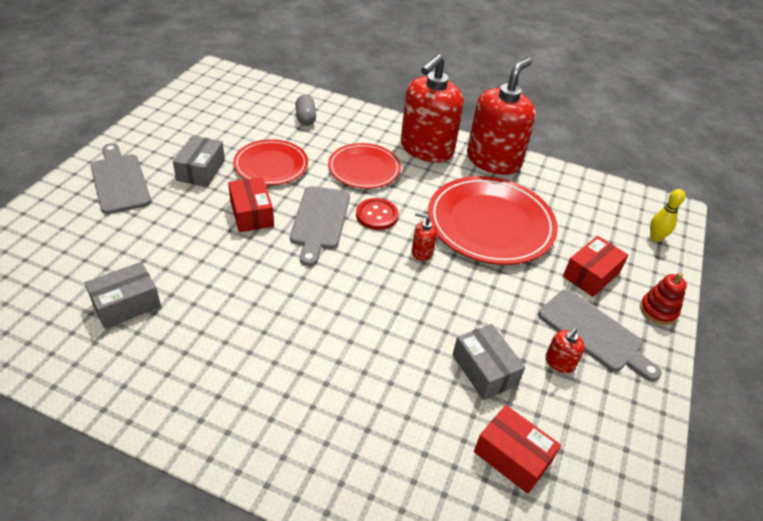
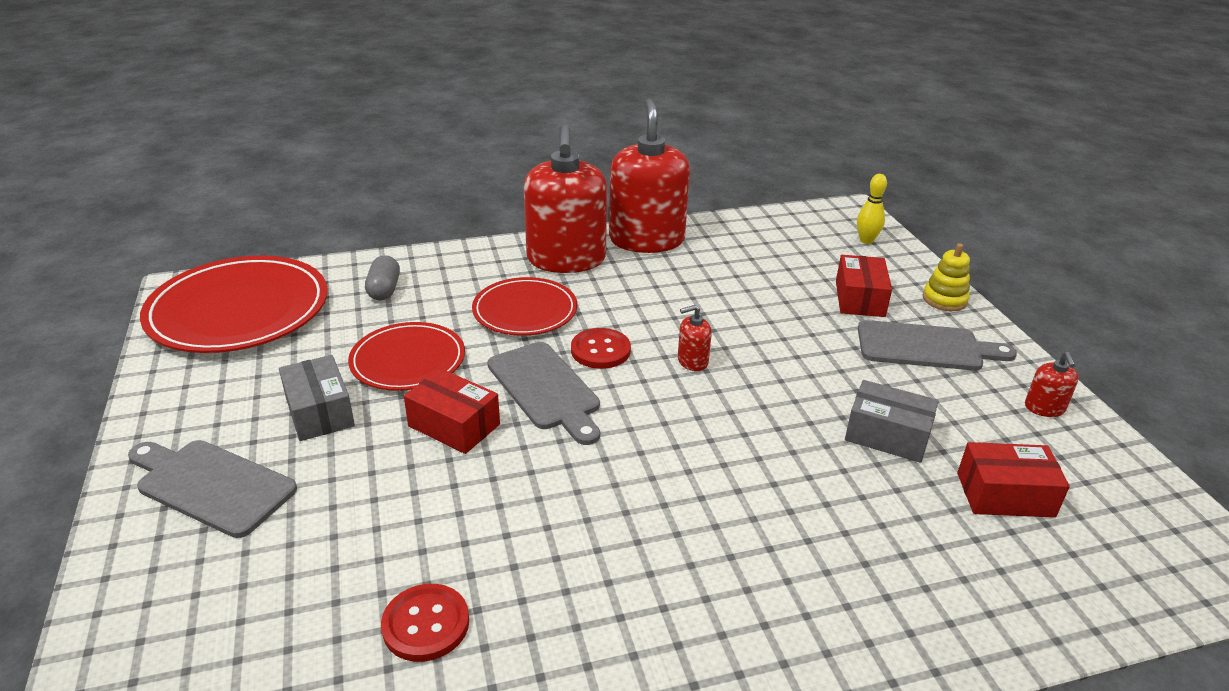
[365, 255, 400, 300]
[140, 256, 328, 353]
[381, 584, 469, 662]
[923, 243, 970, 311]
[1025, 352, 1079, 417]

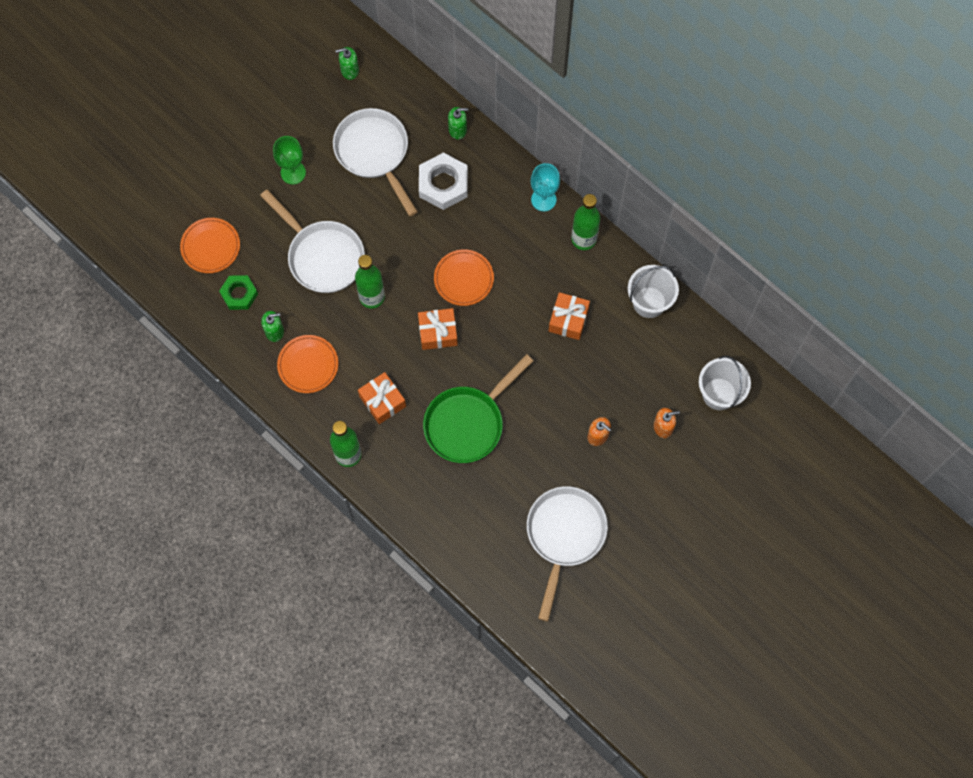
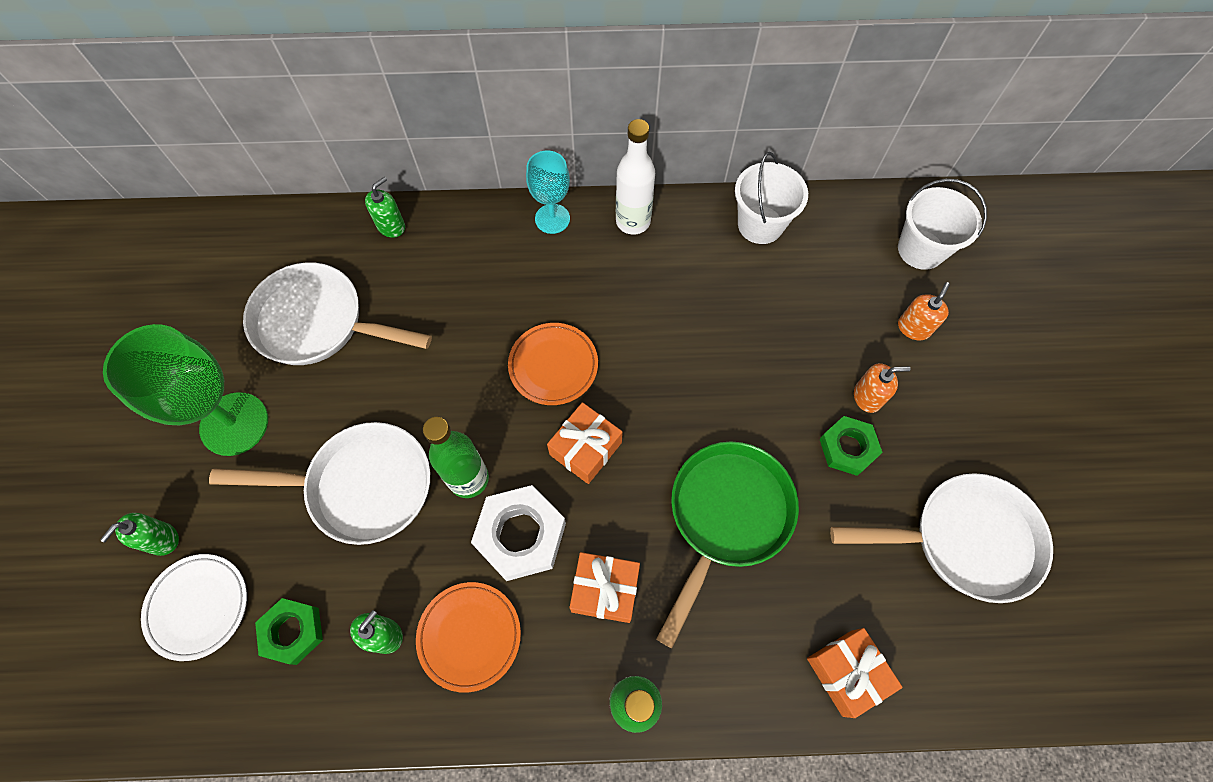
[100, 513, 179, 556]
[103, 324, 268, 456]
[471, 485, 566, 581]
[616, 119, 655, 235]
[141, 554, 247, 661]
[807, 628, 903, 718]
[657, 441, 799, 648]
[830, 473, 1053, 603]
[820, 416, 883, 476]

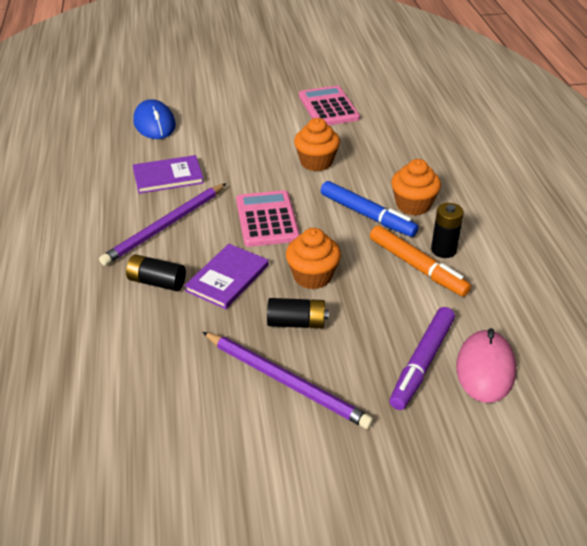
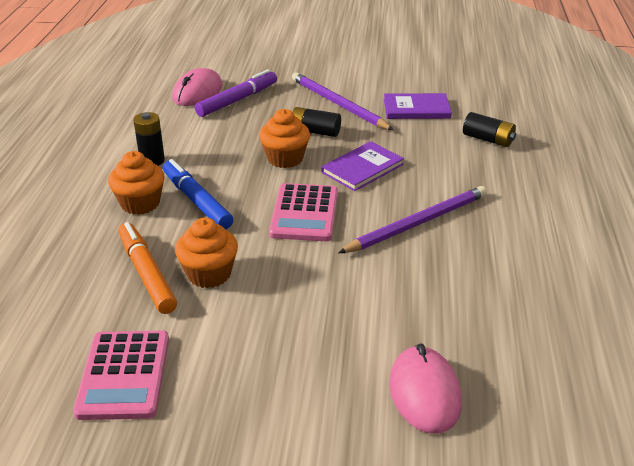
[389, 344, 462, 434]
[384, 93, 452, 119]
[119, 222, 177, 314]
[463, 112, 516, 147]

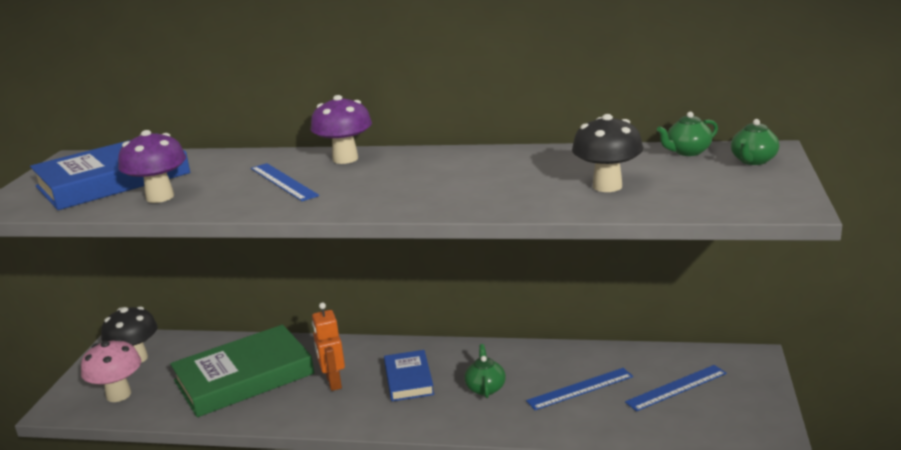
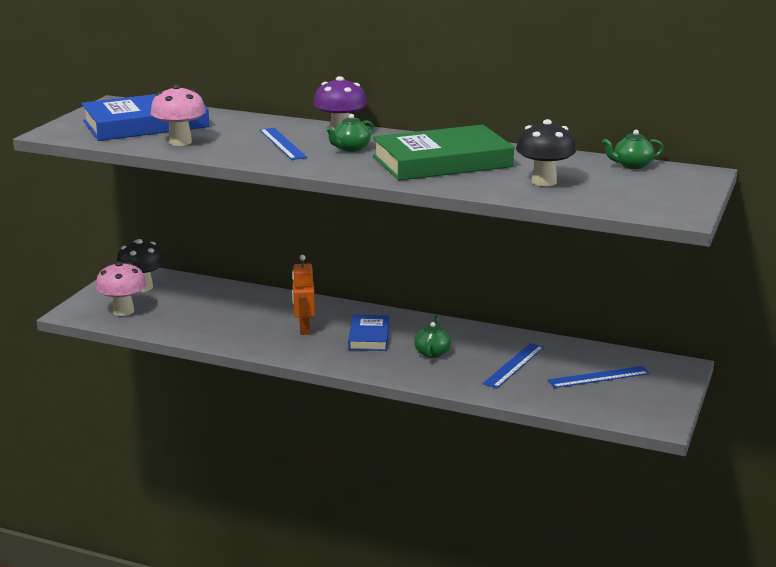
[326, 114, 374, 152]
[151, 84, 206, 146]
[373, 125, 514, 181]
[483, 343, 544, 388]

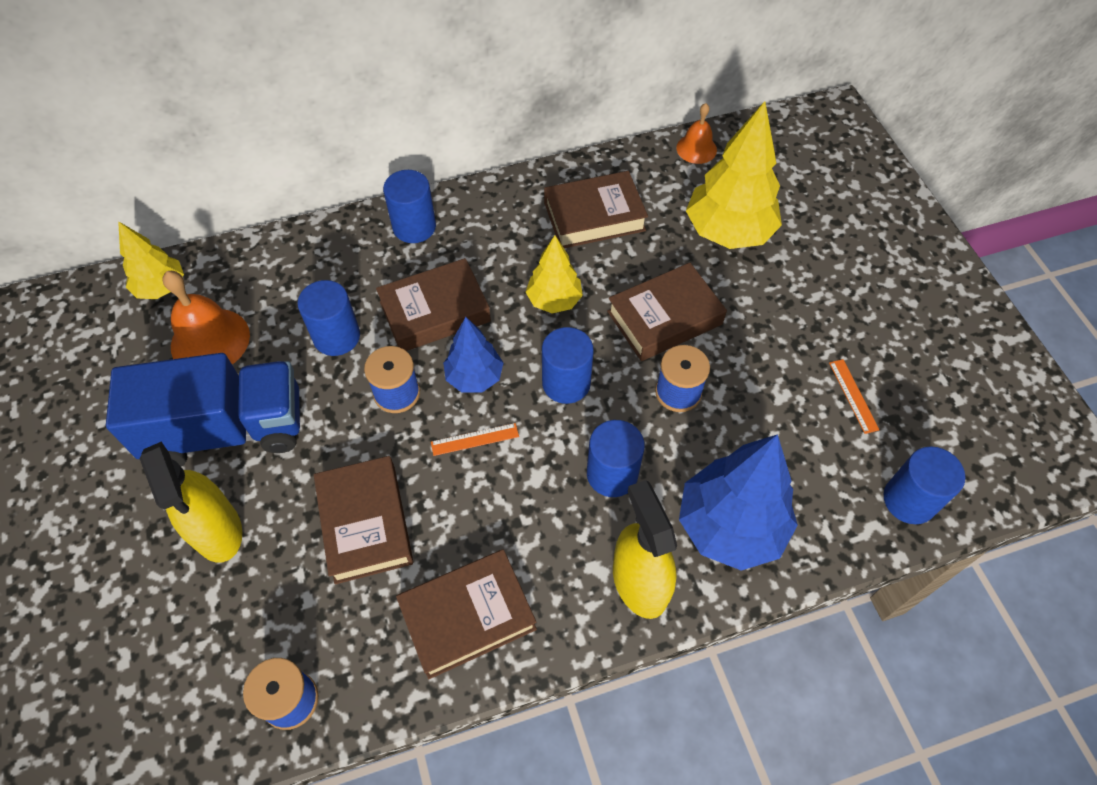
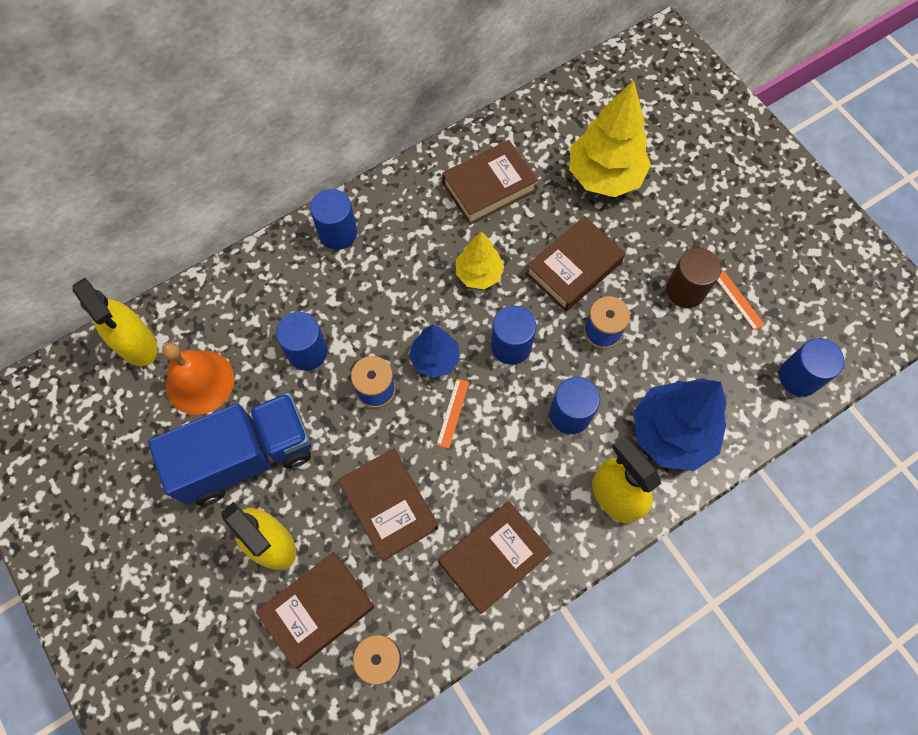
[676, 103, 717, 164] (first image)
[72, 277, 157, 367]
[256, 552, 374, 668]
[436, 379, 469, 449]
[666, 248, 721, 308]

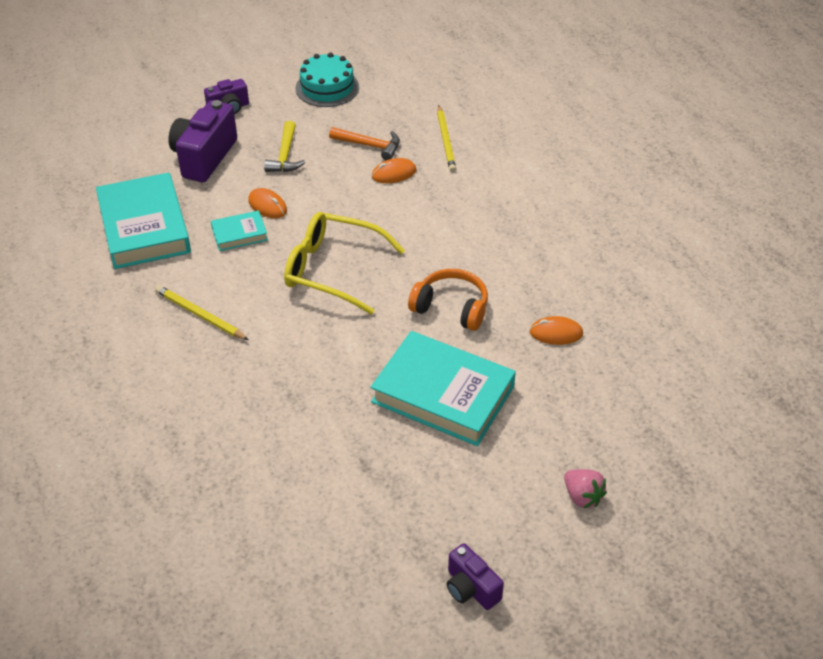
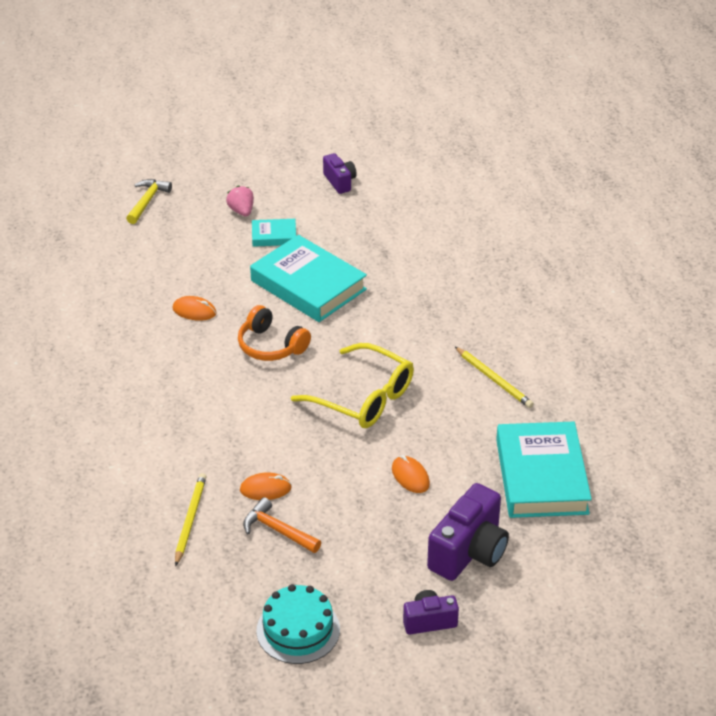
[126, 179, 172, 224]
[252, 219, 296, 247]

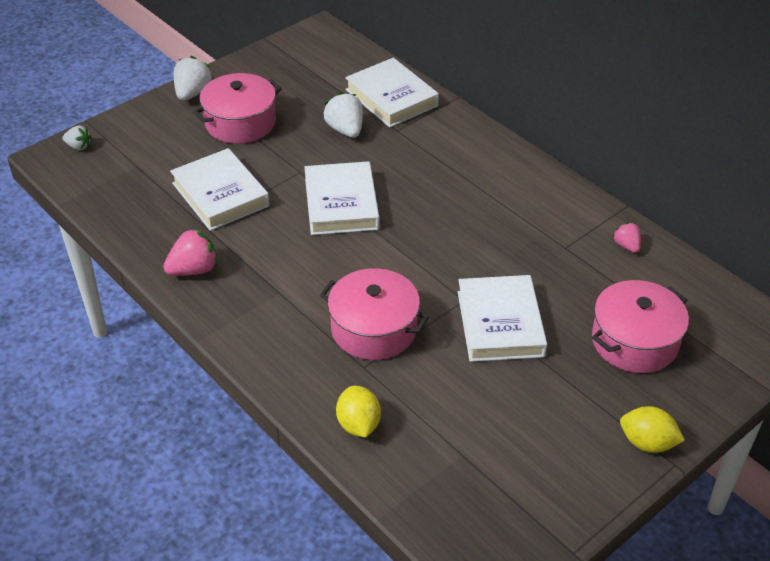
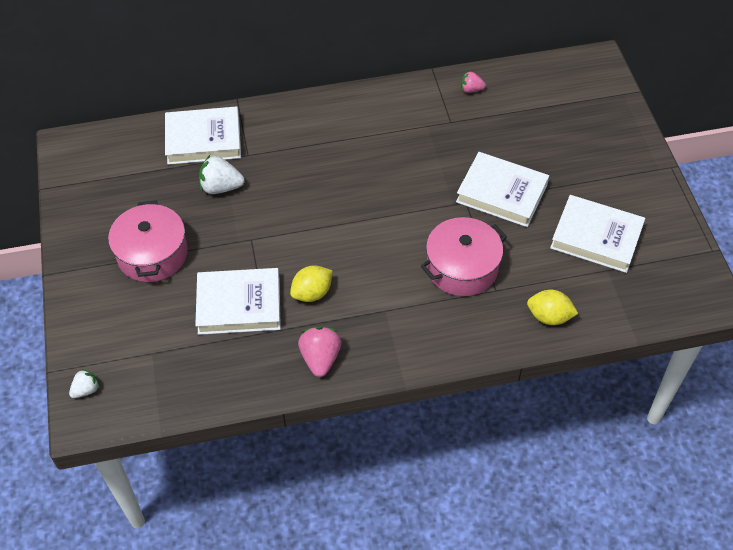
[173, 56, 213, 101] (first image)
[550, 195, 645, 273]
[592, 280, 689, 373] (first image)
[290, 265, 333, 302]

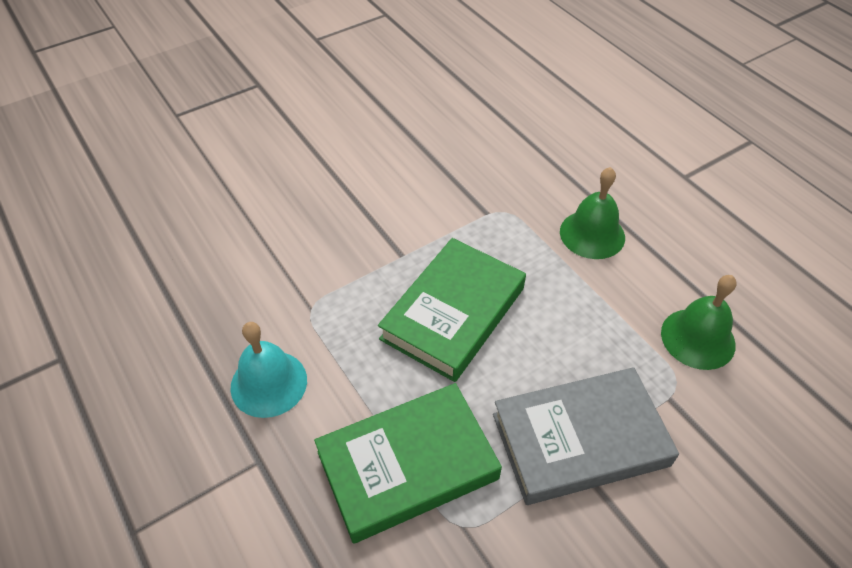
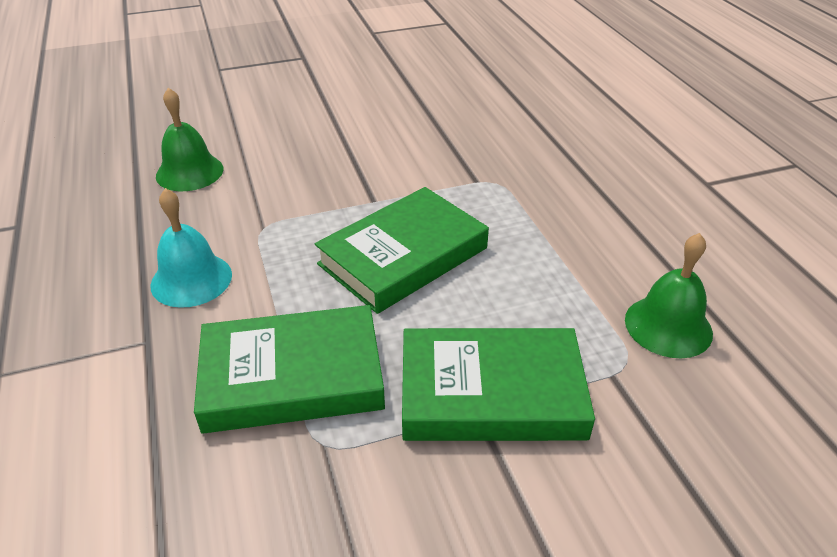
[156, 88, 224, 191]
[402, 328, 595, 441]

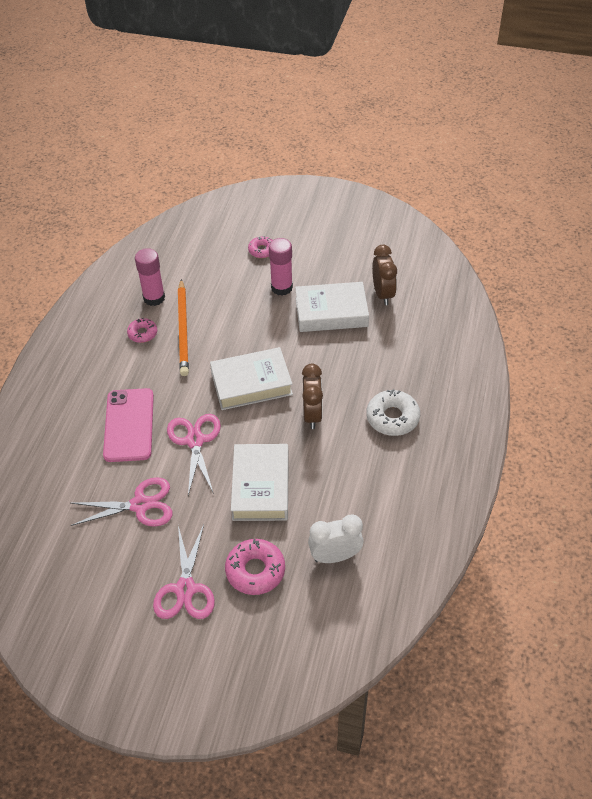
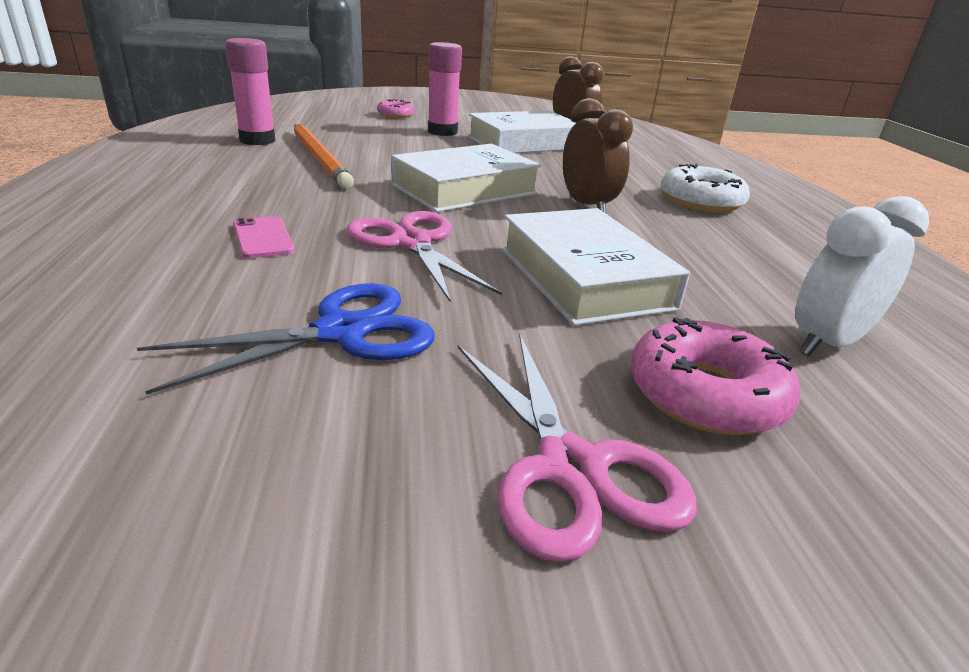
[127, 318, 157, 343] (first image)
[233, 216, 295, 258]
[137, 283, 435, 395]

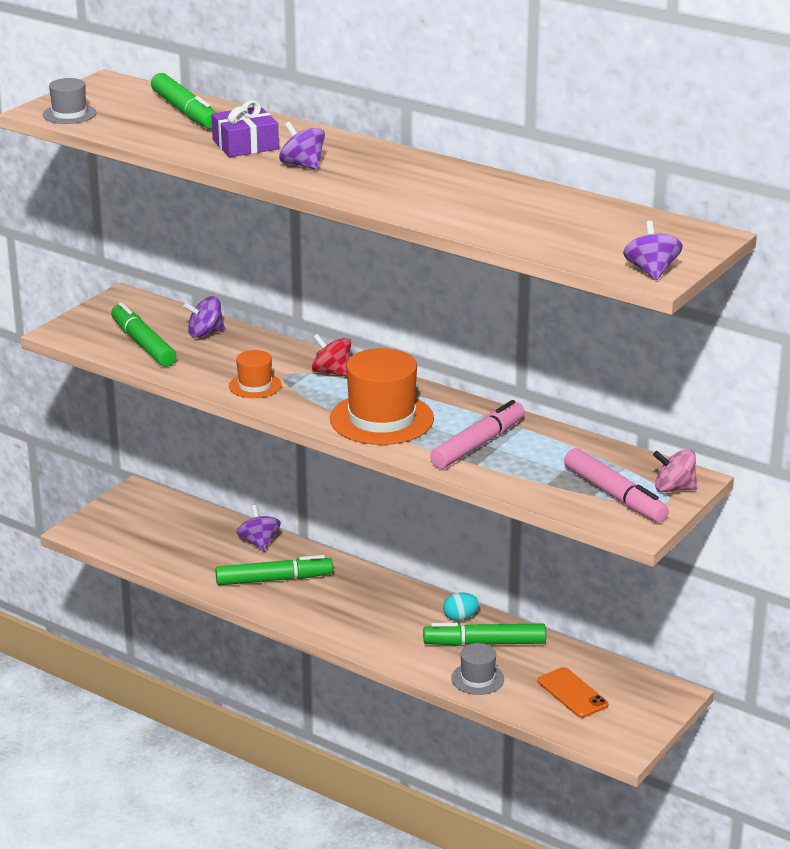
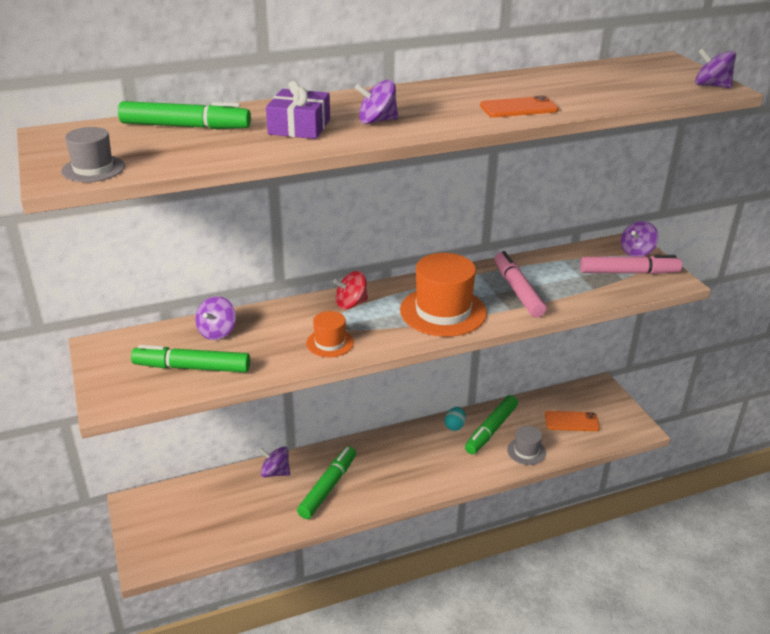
[621, 221, 659, 257]
[480, 95, 559, 117]

